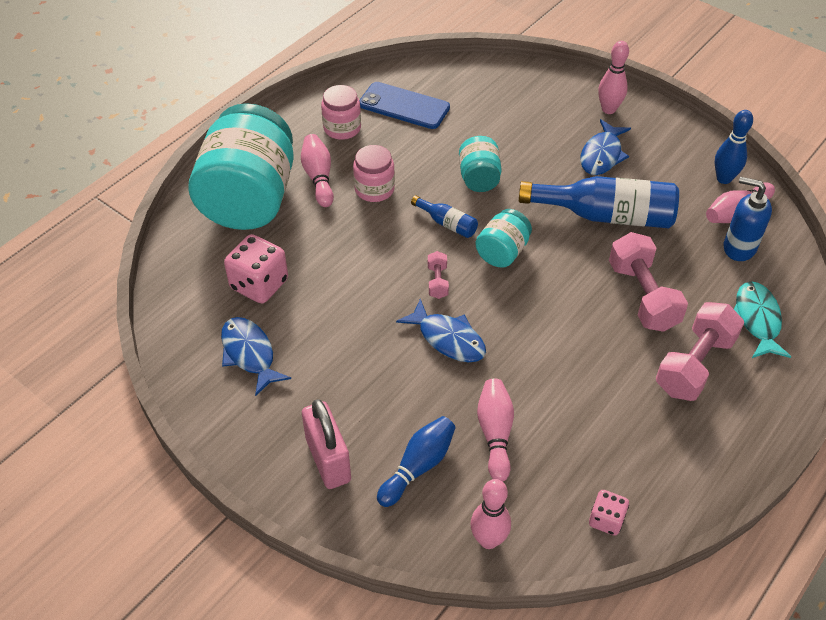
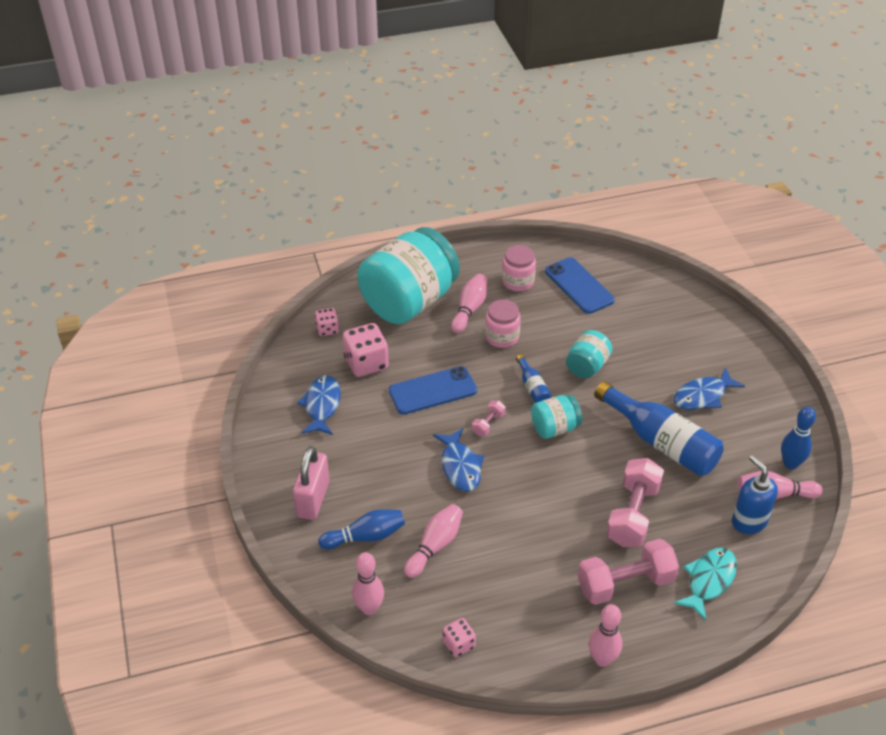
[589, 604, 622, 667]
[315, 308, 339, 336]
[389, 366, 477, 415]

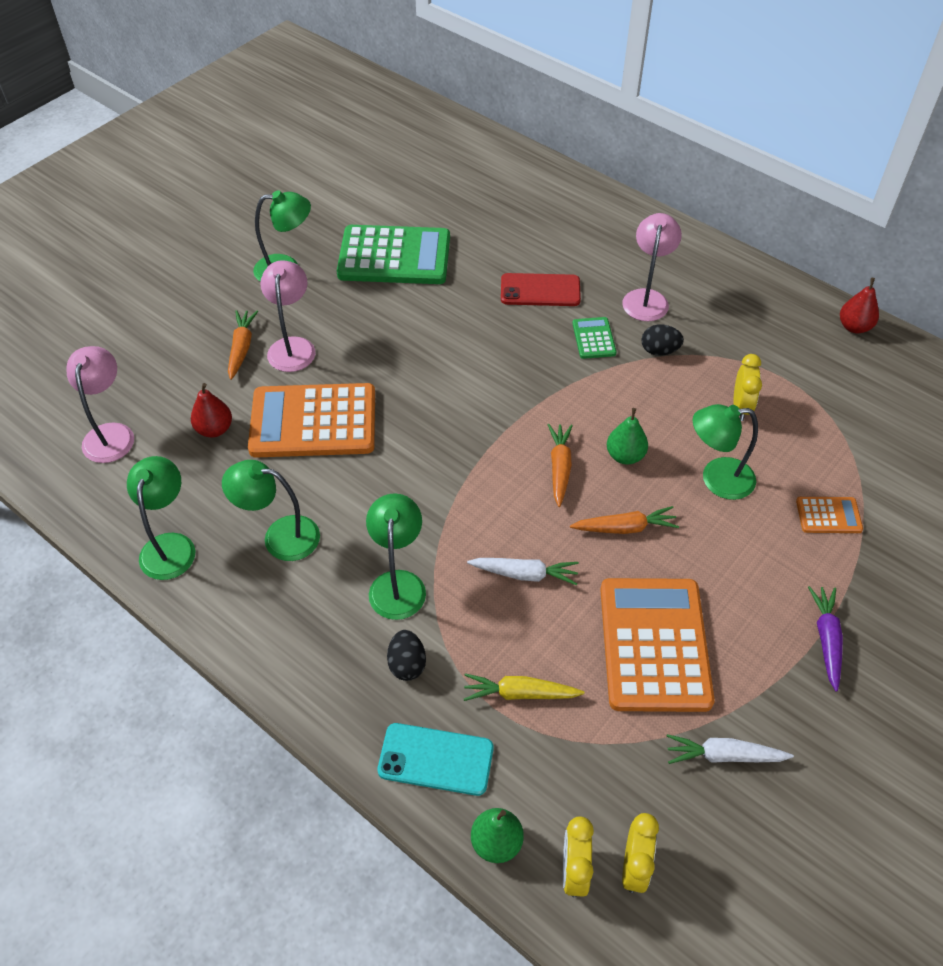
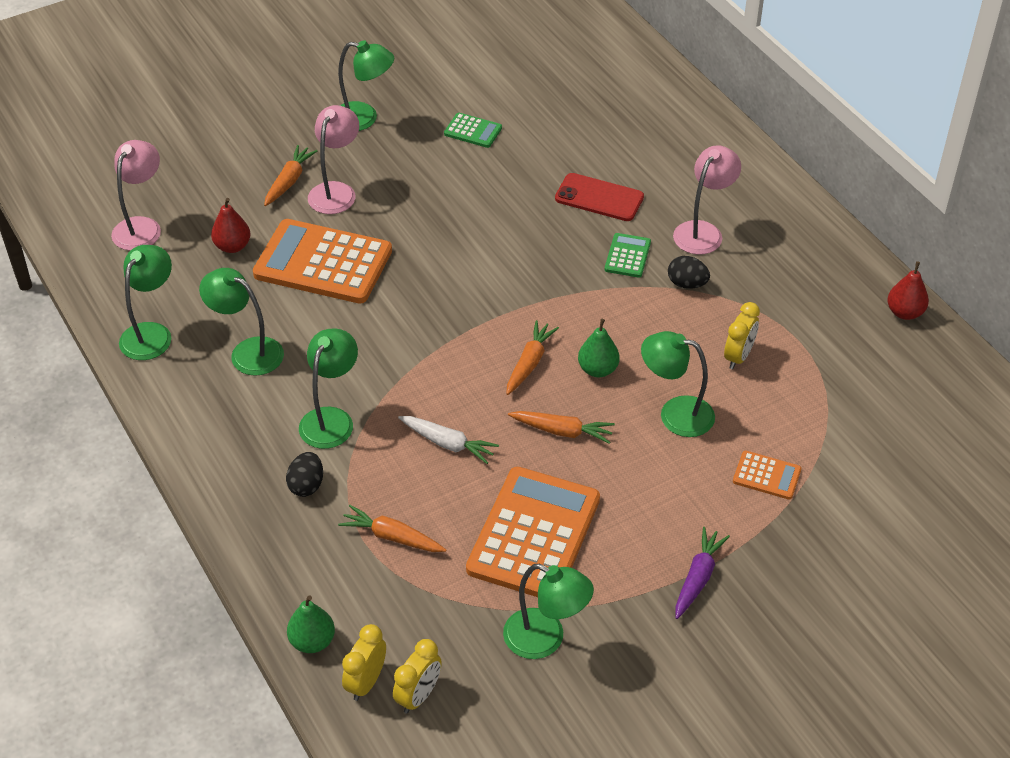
[444, 113, 502, 148]
[338, 505, 446, 552]
[377, 723, 494, 796] (first image)
[503, 564, 594, 659]

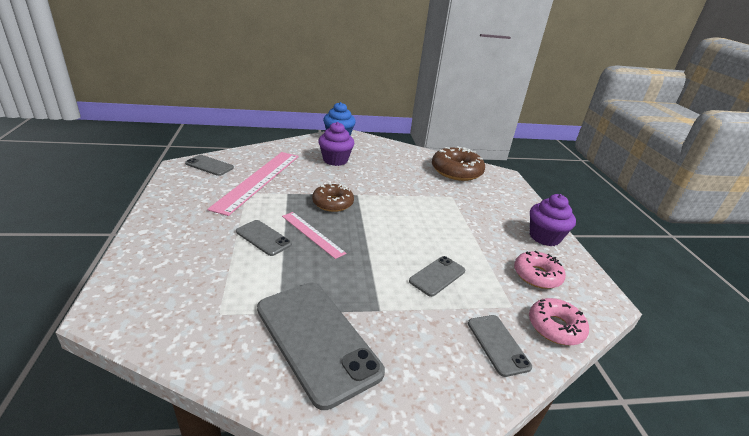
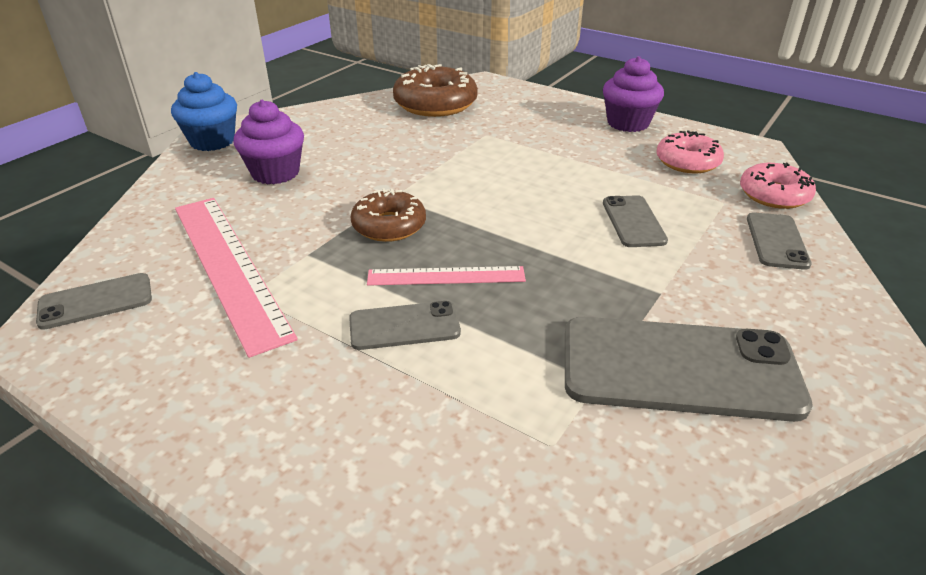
[747, 212, 812, 270]

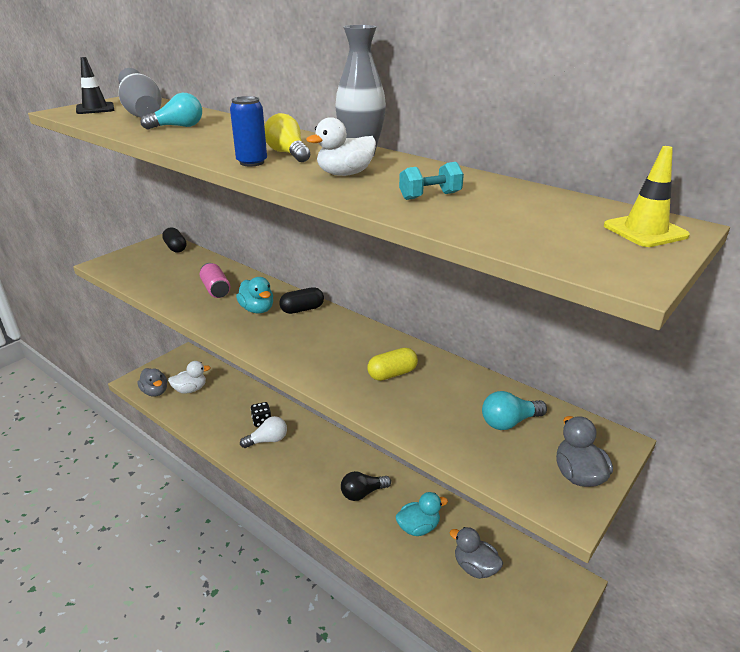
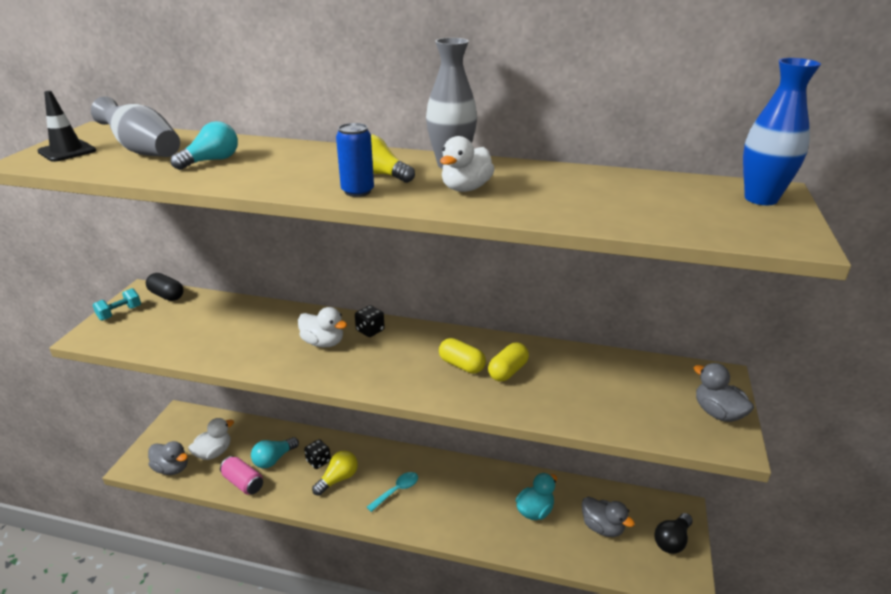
[743, 58, 821, 205]
[92, 288, 141, 321]
[220, 456, 263, 495]
[298, 307, 347, 347]
[355, 305, 385, 337]
[251, 437, 299, 468]
[312, 451, 358, 496]
[654, 513, 693, 554]
[582, 497, 635, 537]
[439, 338, 486, 374]
[367, 472, 418, 512]

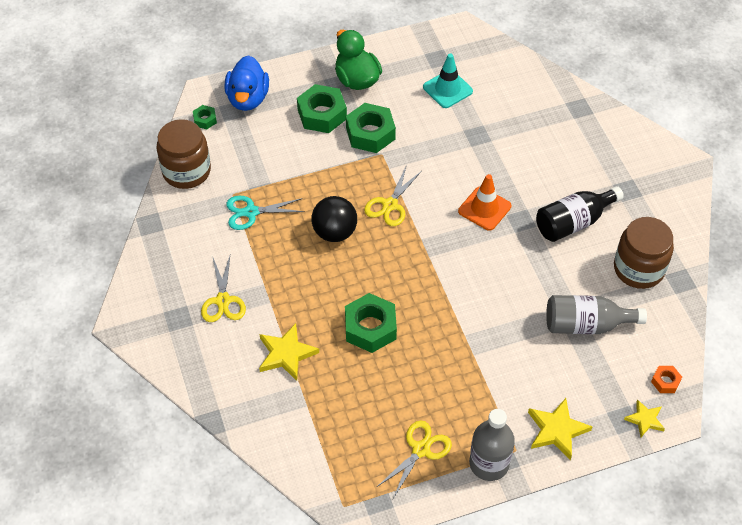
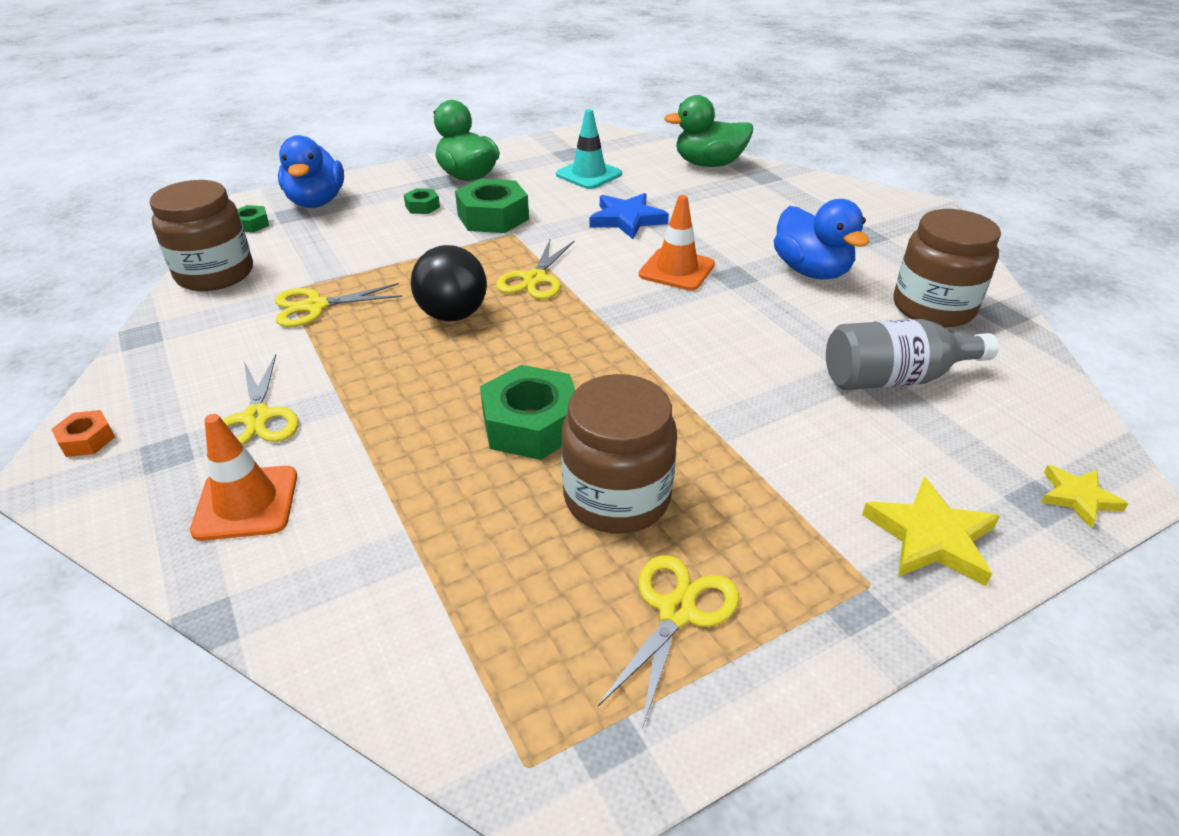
[404, 188, 440, 214]
[774, 199, 869, 279]
[275, 283, 403, 327]
[259, 323, 319, 381] (first image)
[51, 410, 115, 457]
[469, 409, 515, 481] (first image)
[664, 95, 753, 167]
[590, 193, 669, 239]
[561, 374, 677, 533]
[190, 414, 297, 541]

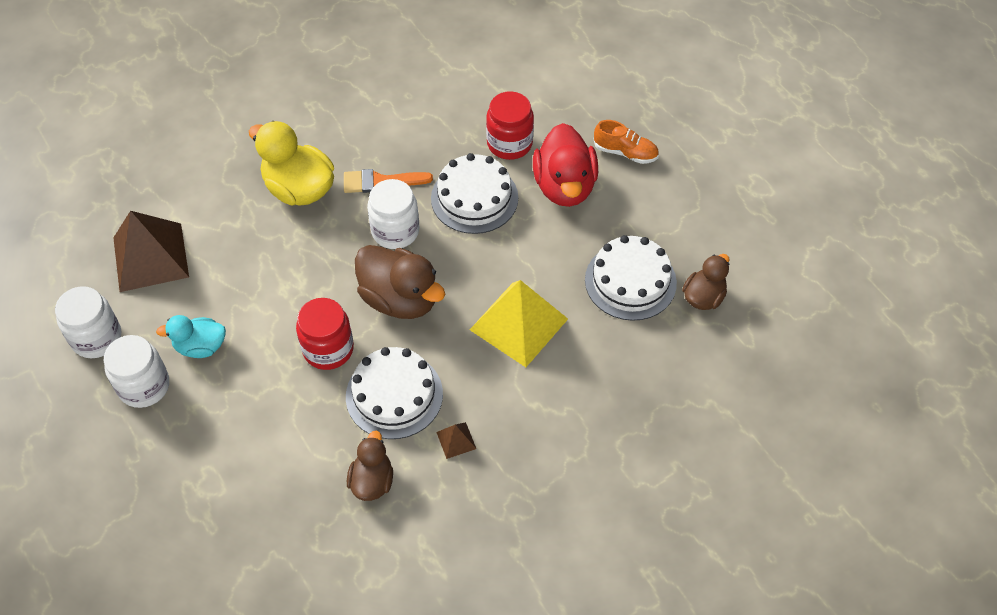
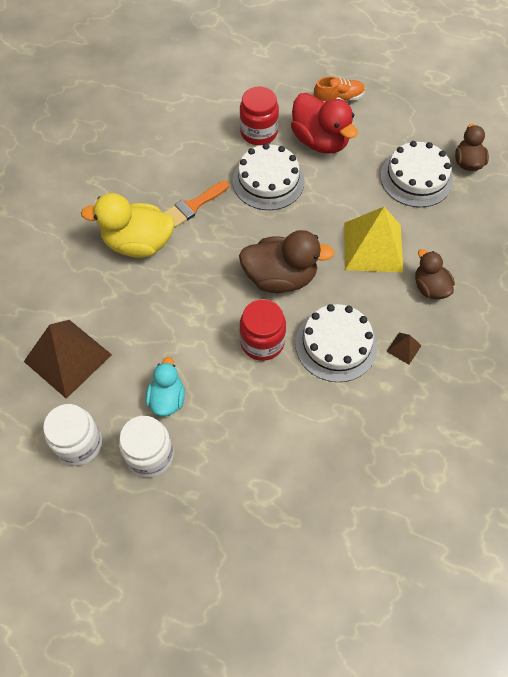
[367, 179, 419, 249] (first image)
[146, 357, 185, 416]
[415, 249, 455, 299]

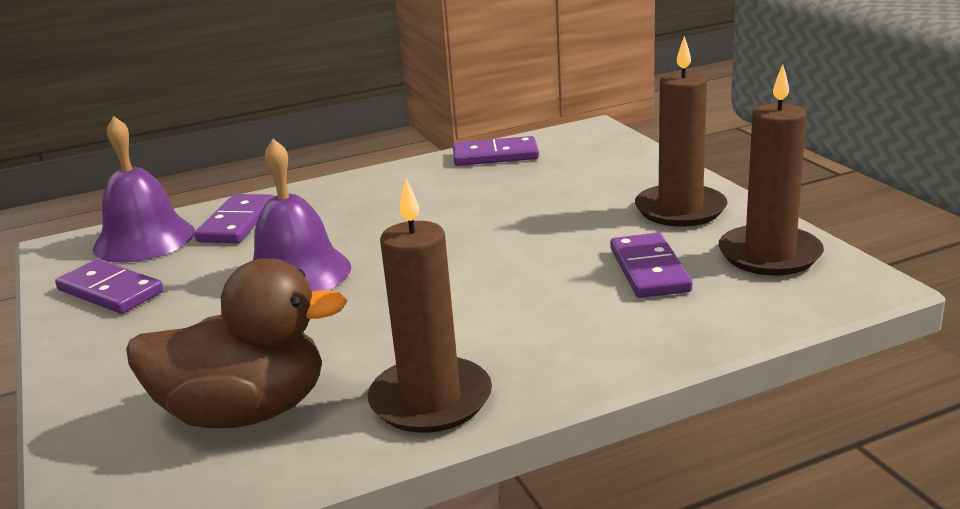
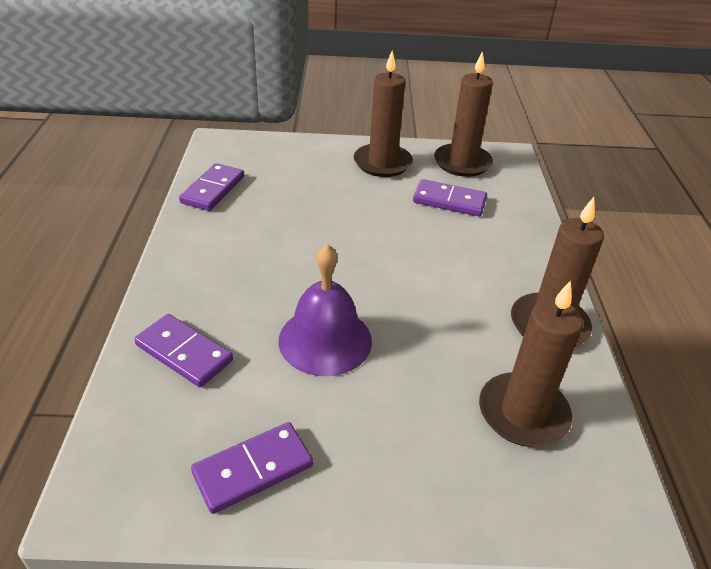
[93, 116, 195, 263] (first image)
[479, 280, 583, 447]

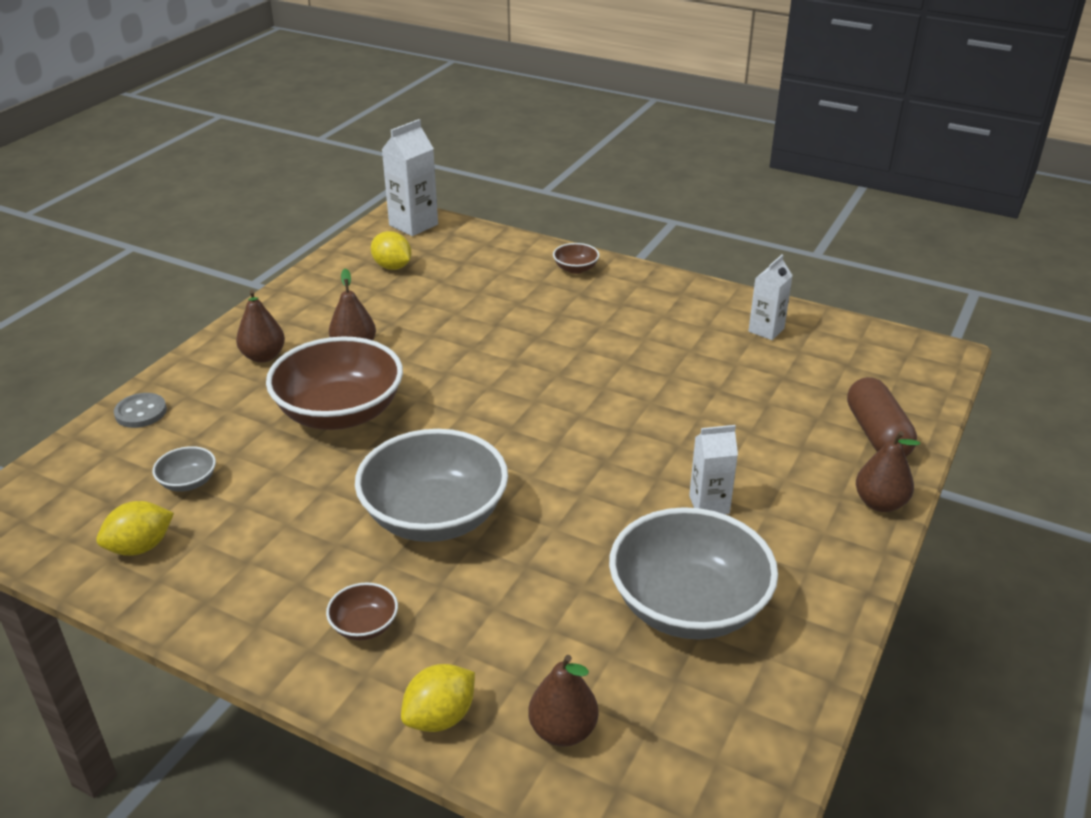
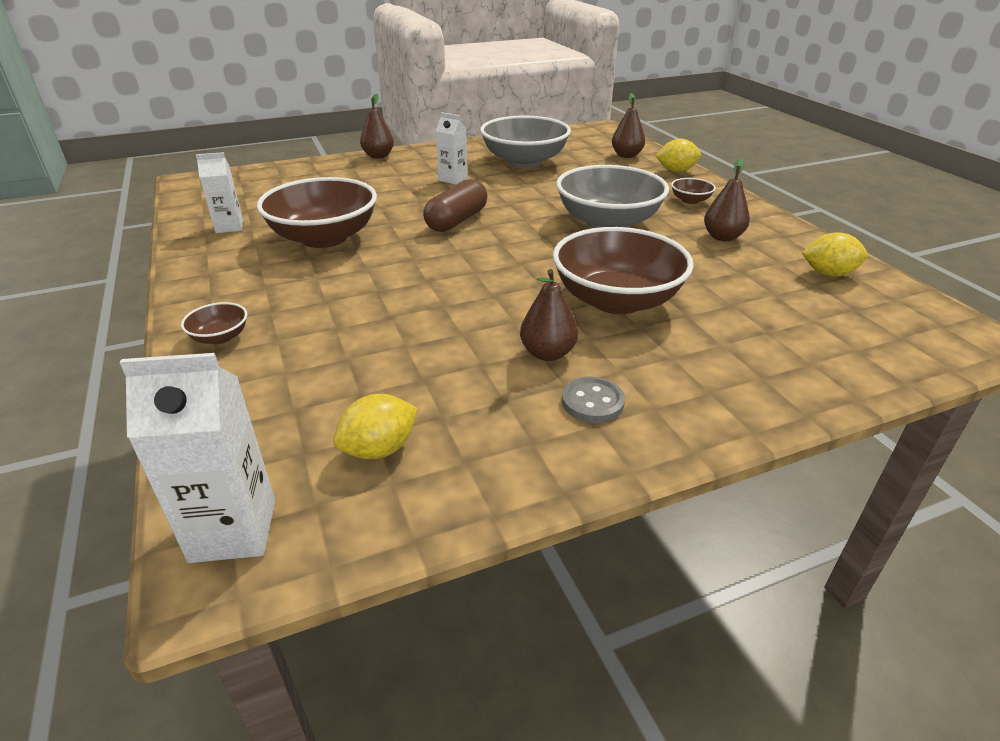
[333, 394, 418, 459]
[704, 159, 750, 241]
[423, 179, 487, 232]
[562, 376, 625, 423]
[152, 446, 216, 492] (first image)
[257, 177, 377, 248]

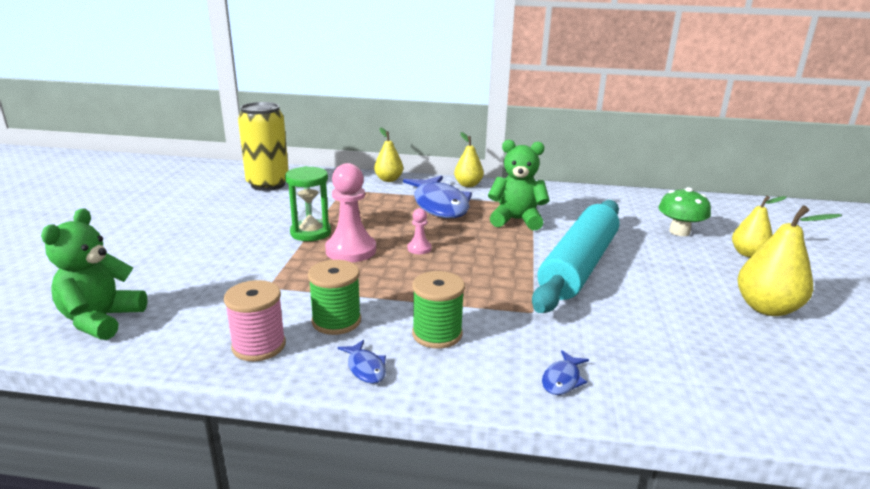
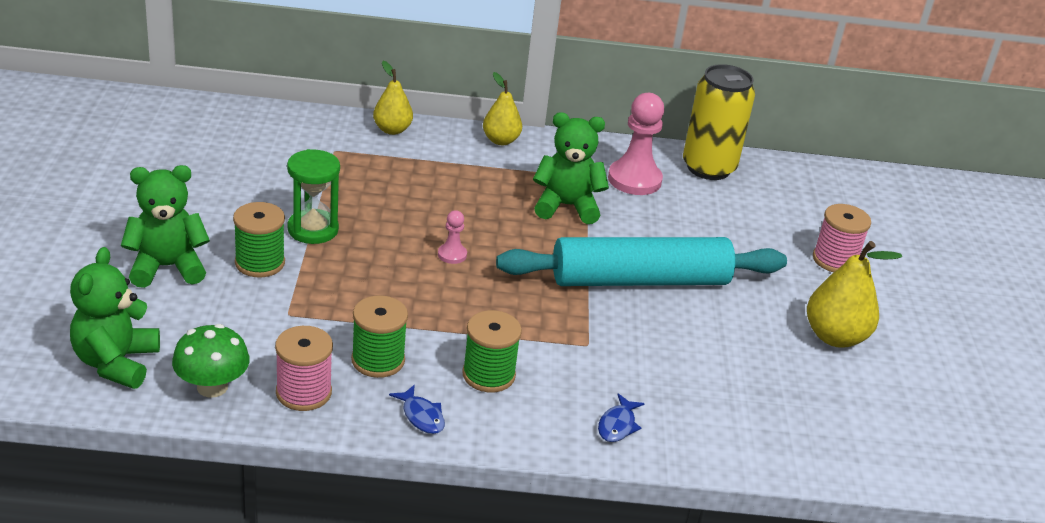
[683, 64, 755, 180]
[608, 93, 664, 195]
[403, 176, 472, 218] (first image)
[172, 324, 250, 397]
[813, 204, 871, 272]
[496, 237, 787, 286]
[121, 165, 210, 288]
[233, 202, 285, 277]

